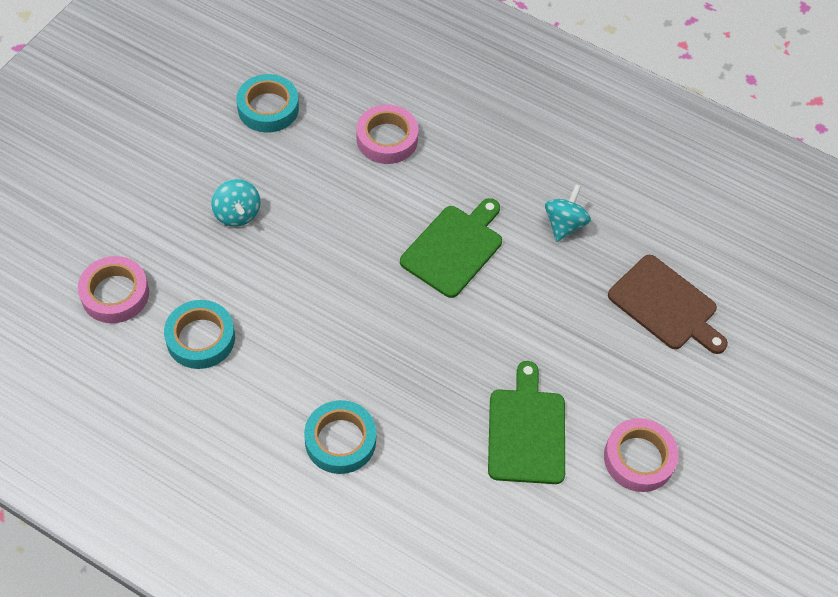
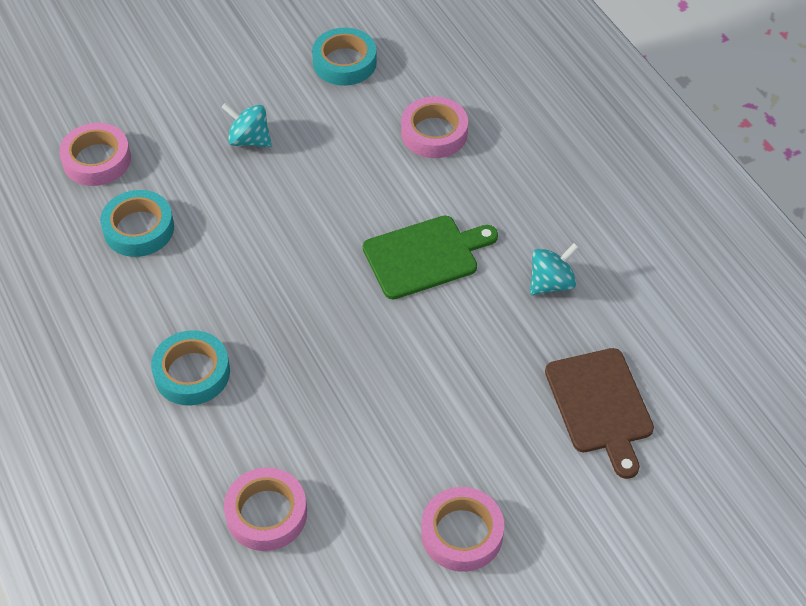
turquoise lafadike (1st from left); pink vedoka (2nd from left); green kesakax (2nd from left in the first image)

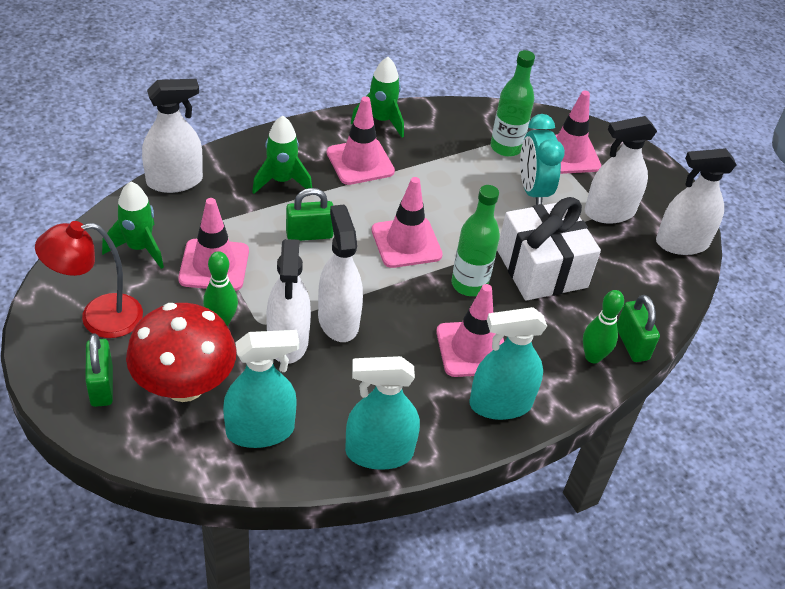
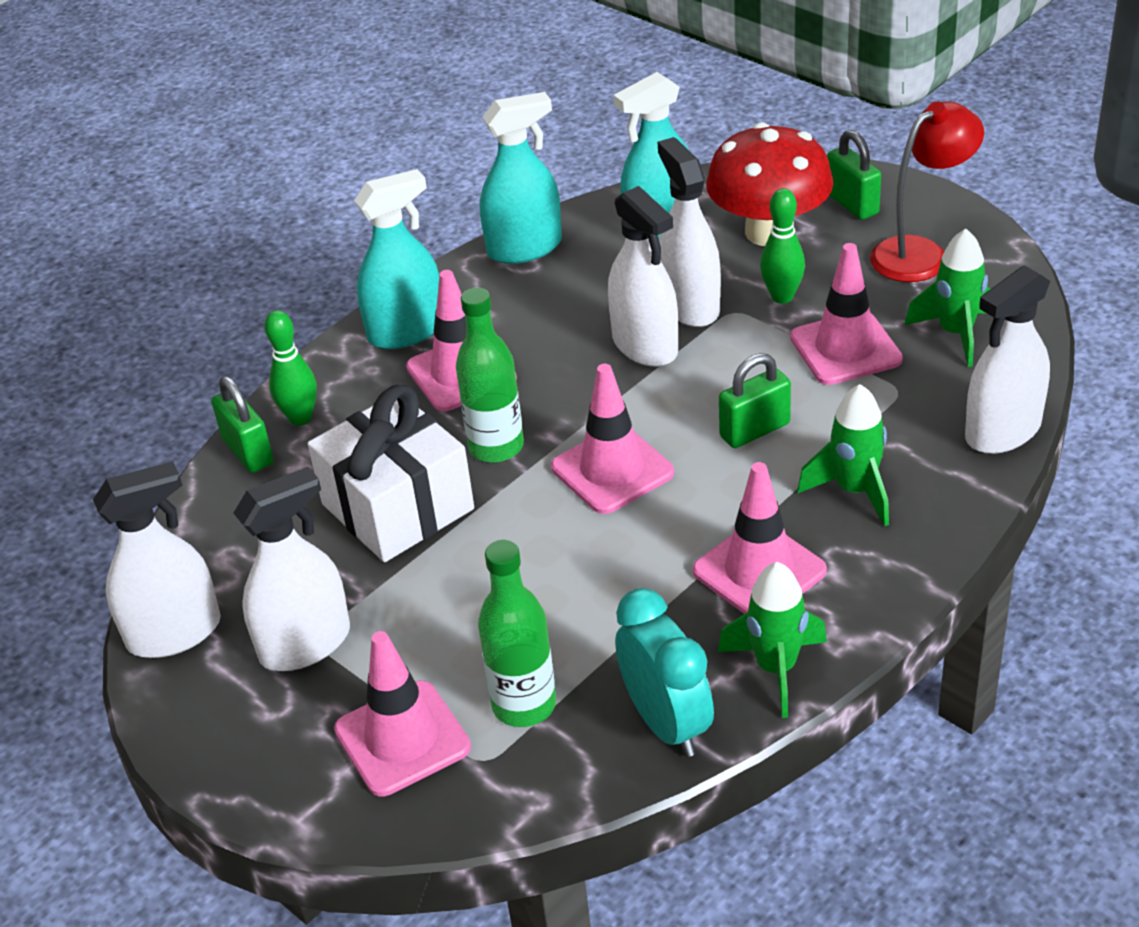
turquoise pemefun

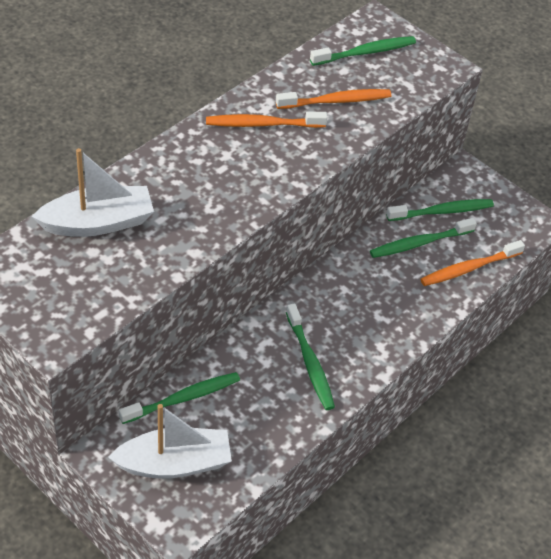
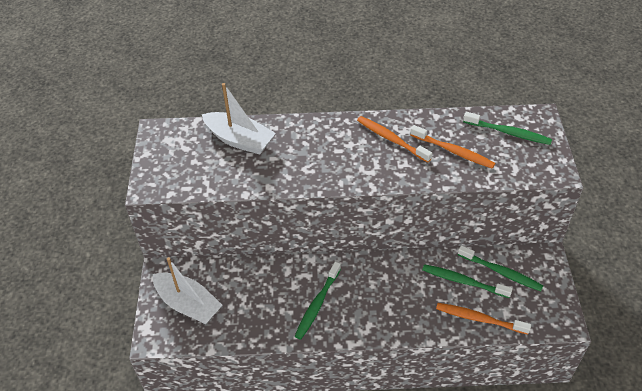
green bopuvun (1st from left in the first image)

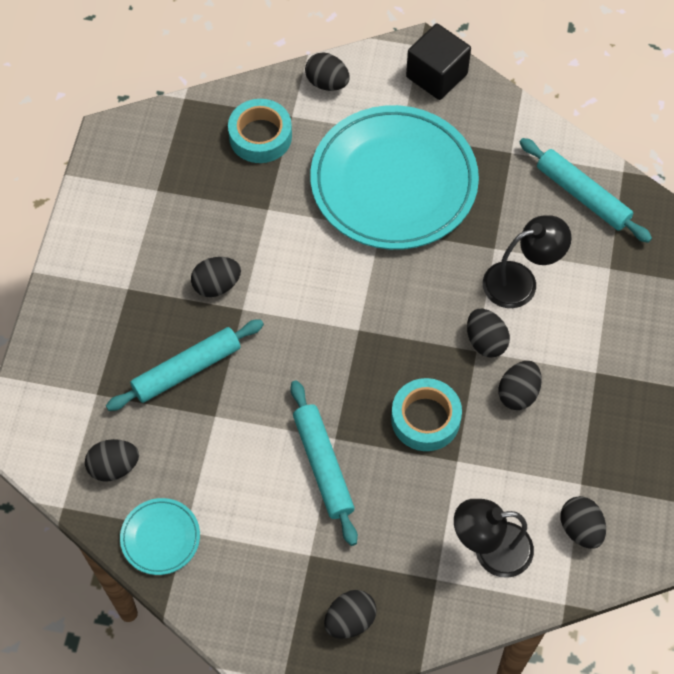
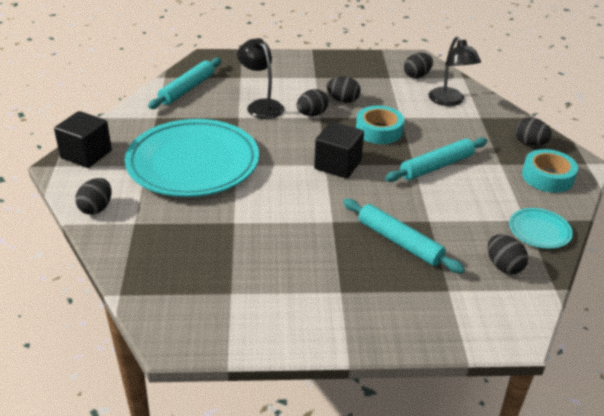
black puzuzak (2nd from left); turquoise vedoka (2nd from left); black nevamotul (2nd from left in the first image)

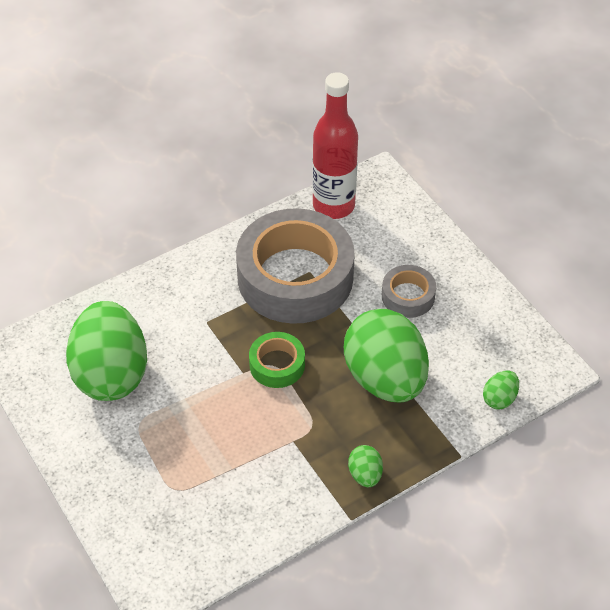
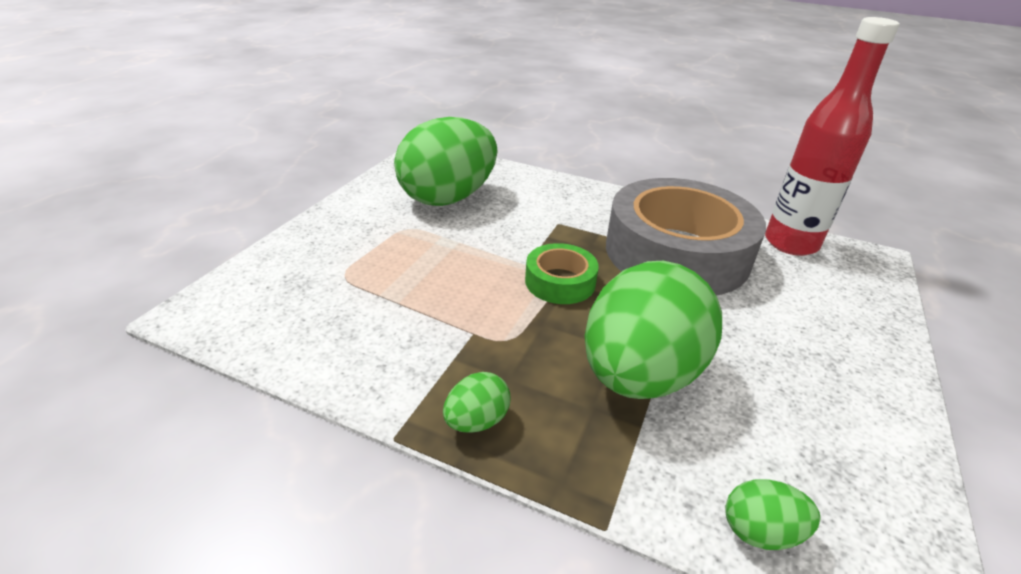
grey vedoka (2nd from left in the first image)

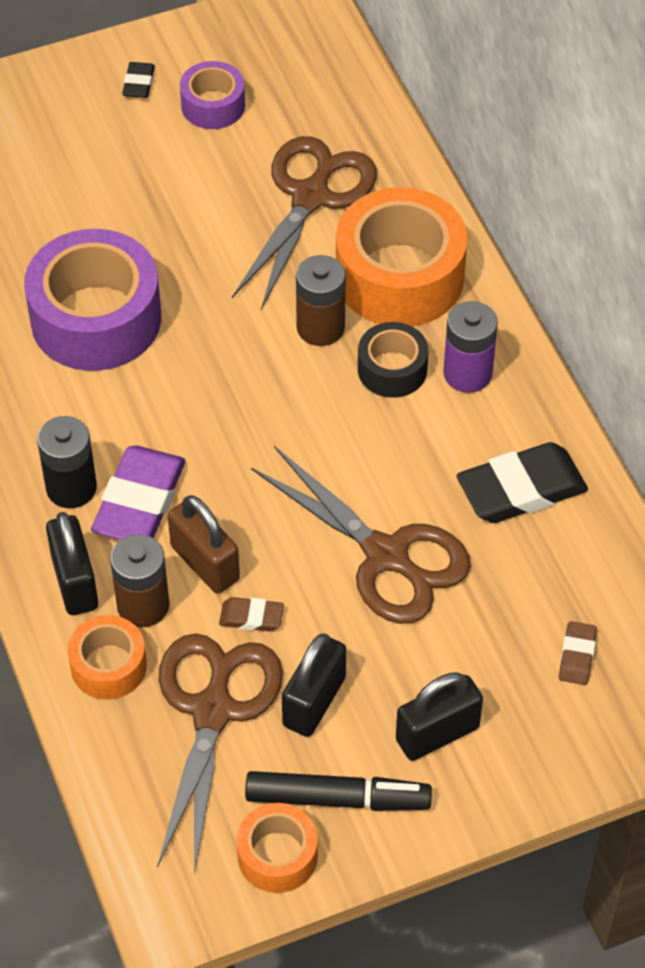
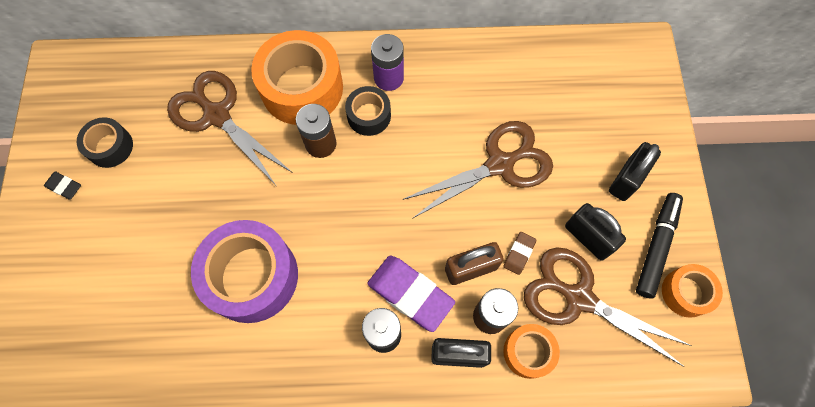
black vedoka (1st from left); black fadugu (3rd from left); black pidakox (2nd from left in the first image); brown pidakox (2nd from left in the first image)

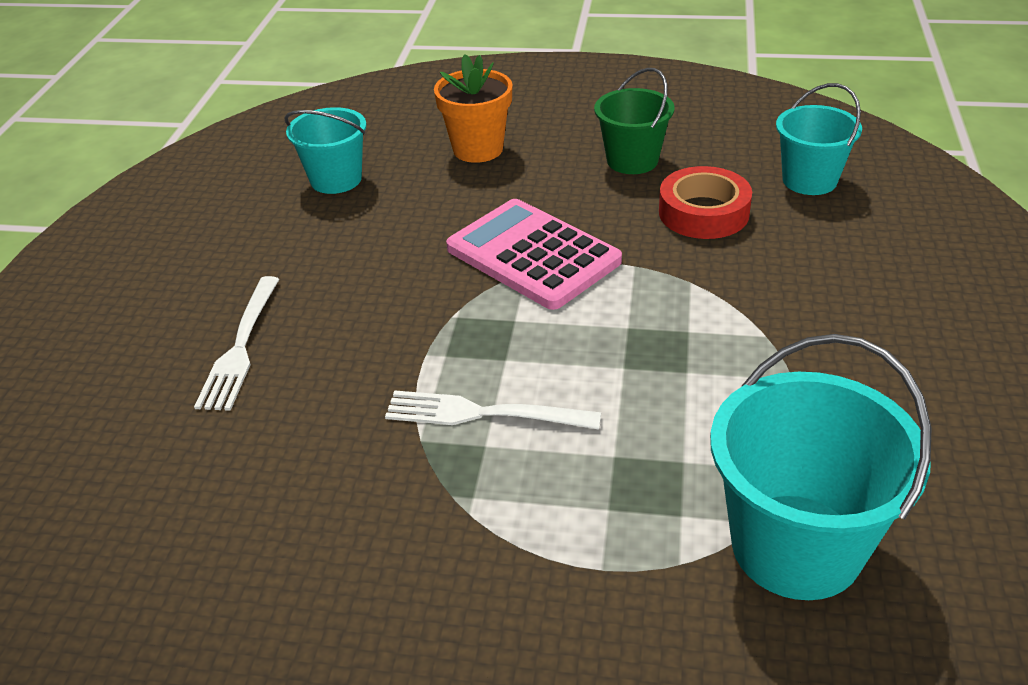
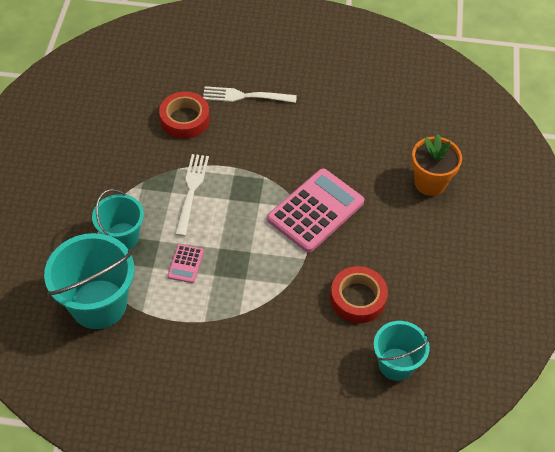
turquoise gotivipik (2nd from left); red vedoka (1st from left); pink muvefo (1st from left); green gotivipik

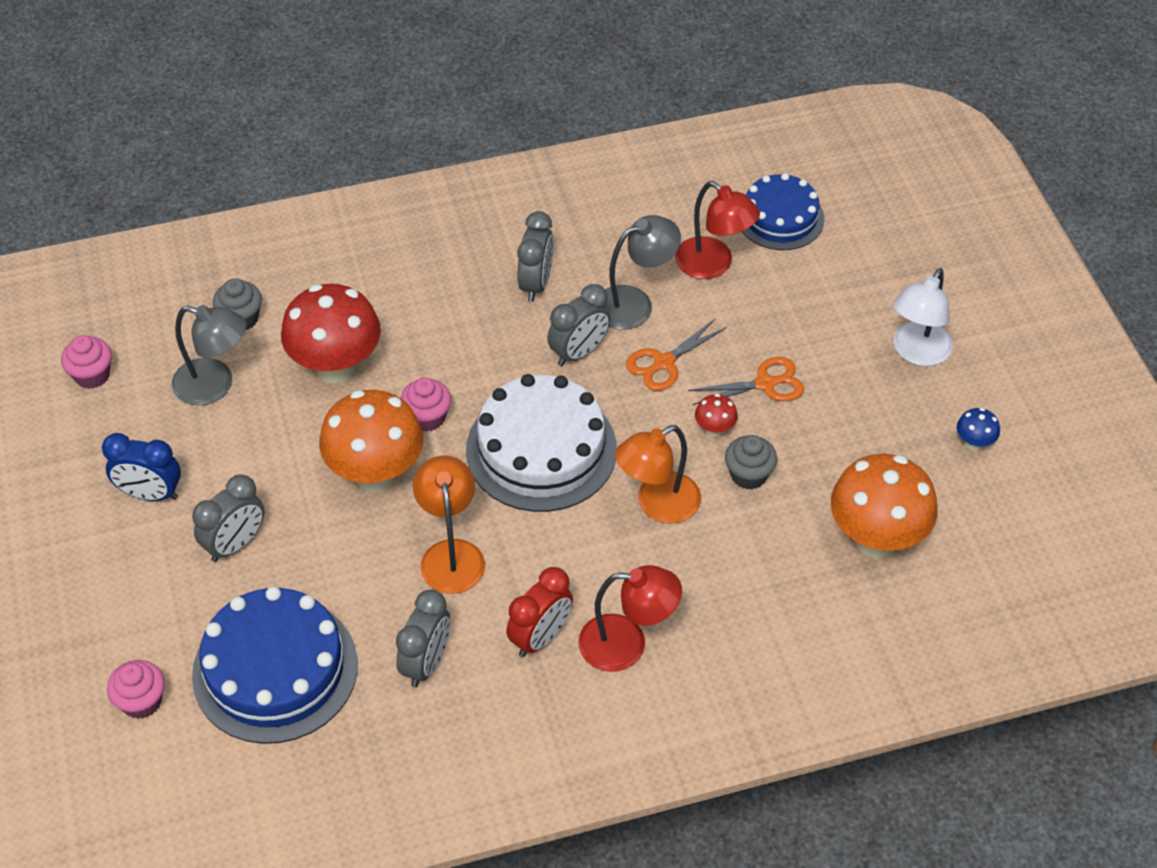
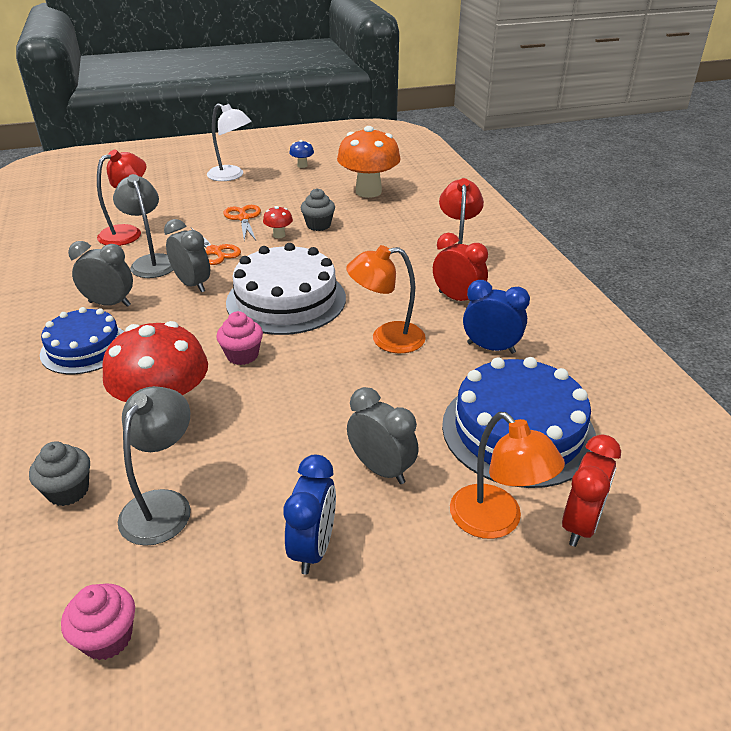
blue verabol (1st from left); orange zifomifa (2nd from left); blue pemefun (2nd from left); red pemefun (2nd from left); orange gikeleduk (1st from left in the first image)

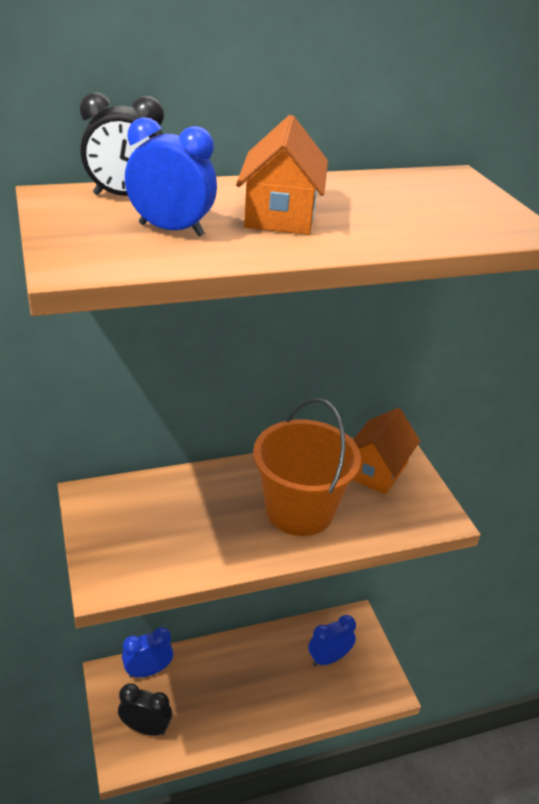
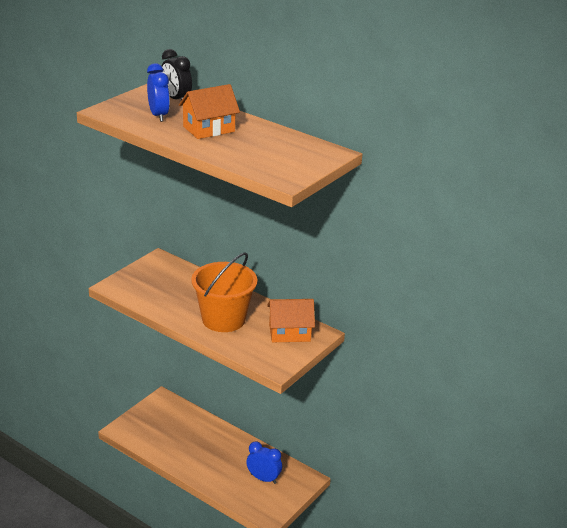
black pemefun (2nd from left in the first image); blue pemefun (1st from left in the first image)

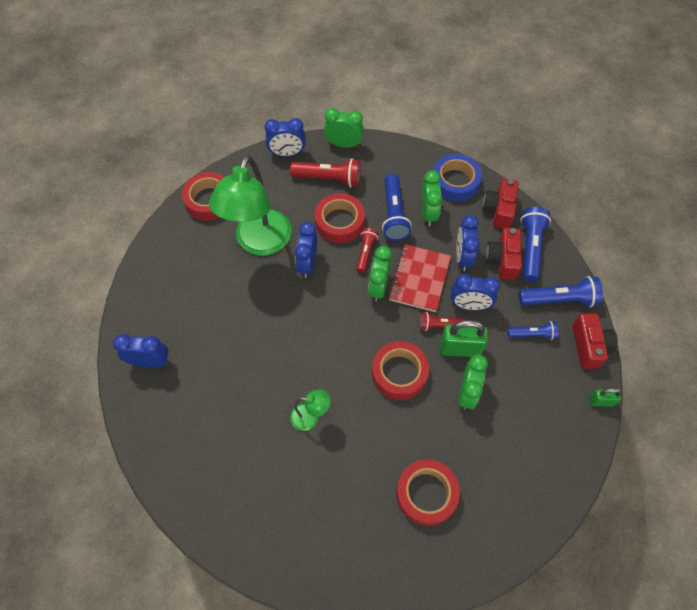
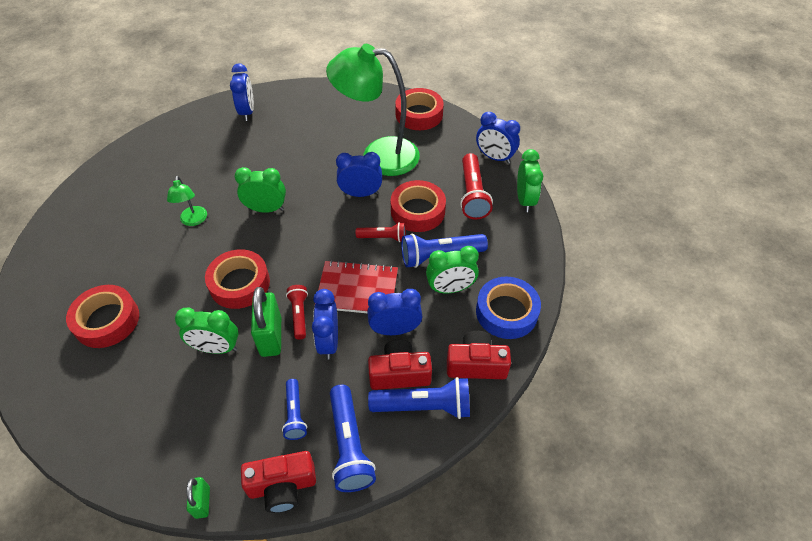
green pemefun (2nd from left); blue pemefun (5th from left)

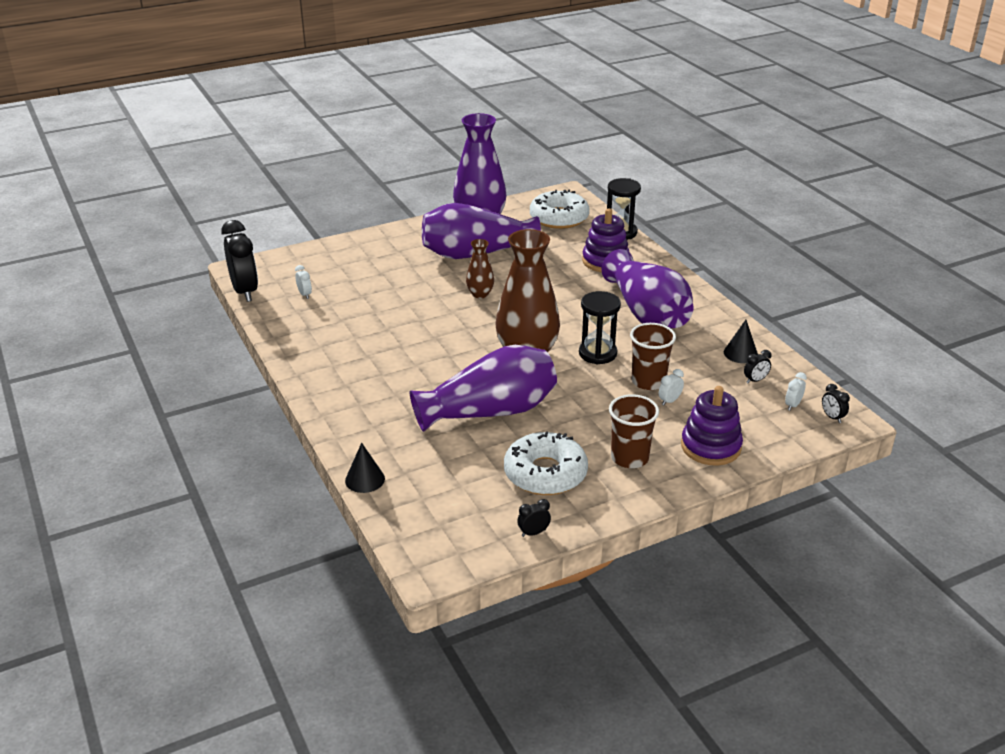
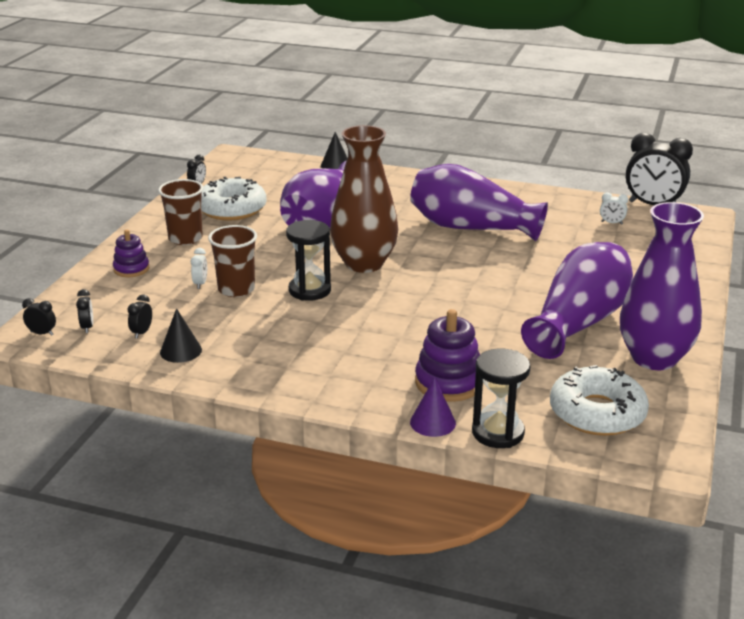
black pemefun (2nd from left); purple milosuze (1st from left); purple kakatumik (2nd from left); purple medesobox; brown kakatumik (1st from left in the first image)

